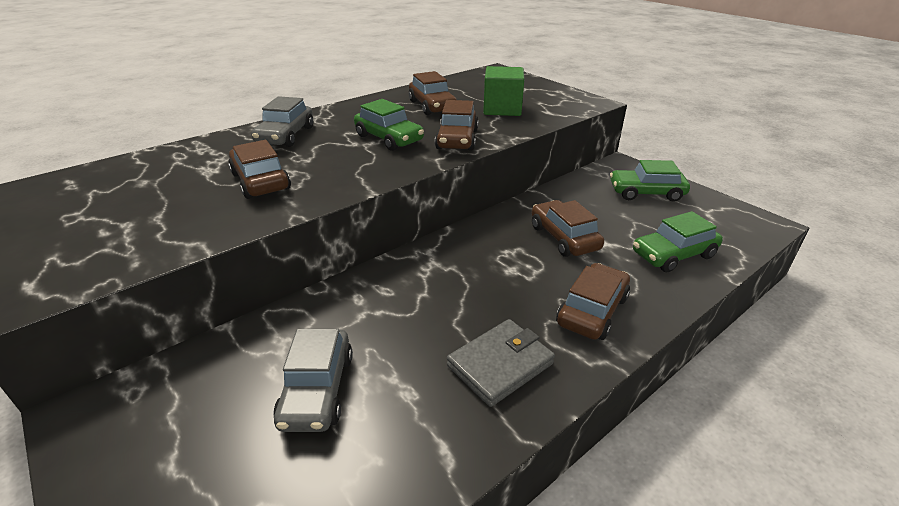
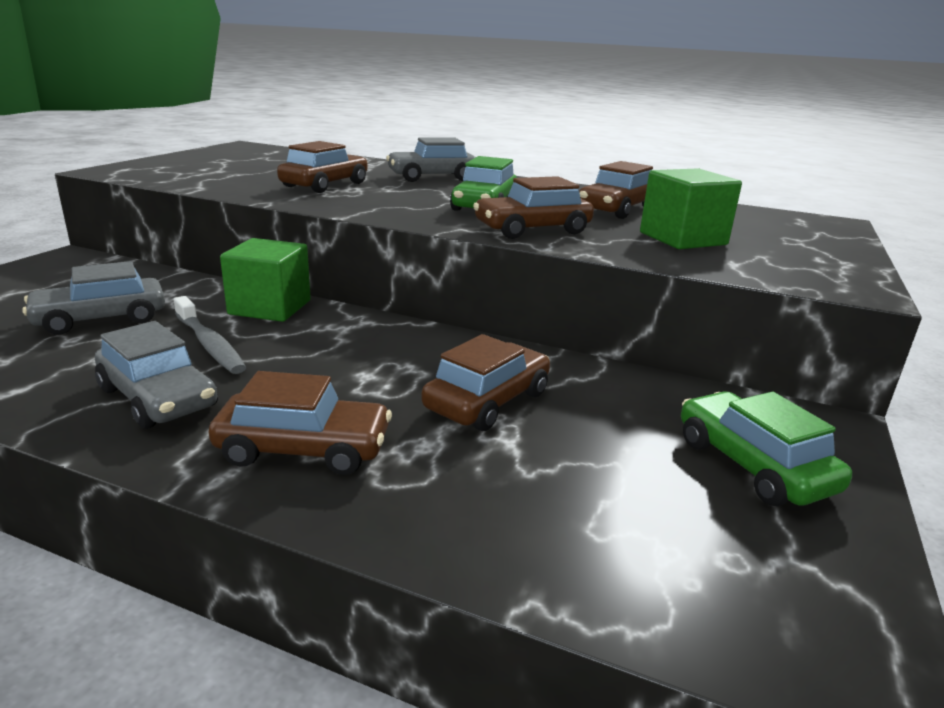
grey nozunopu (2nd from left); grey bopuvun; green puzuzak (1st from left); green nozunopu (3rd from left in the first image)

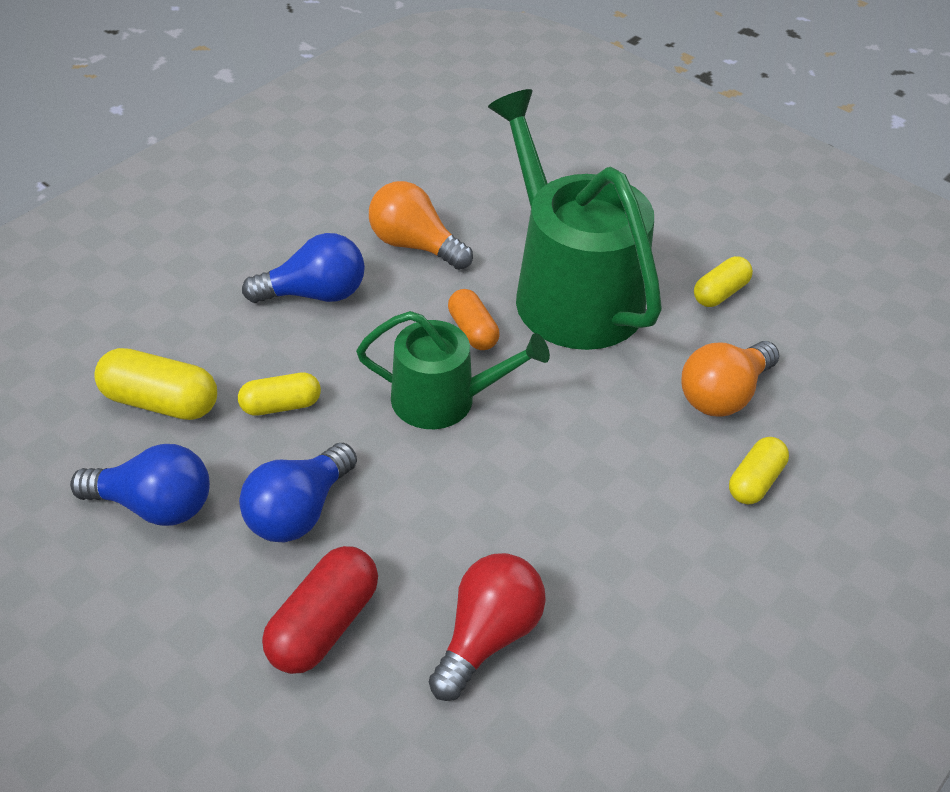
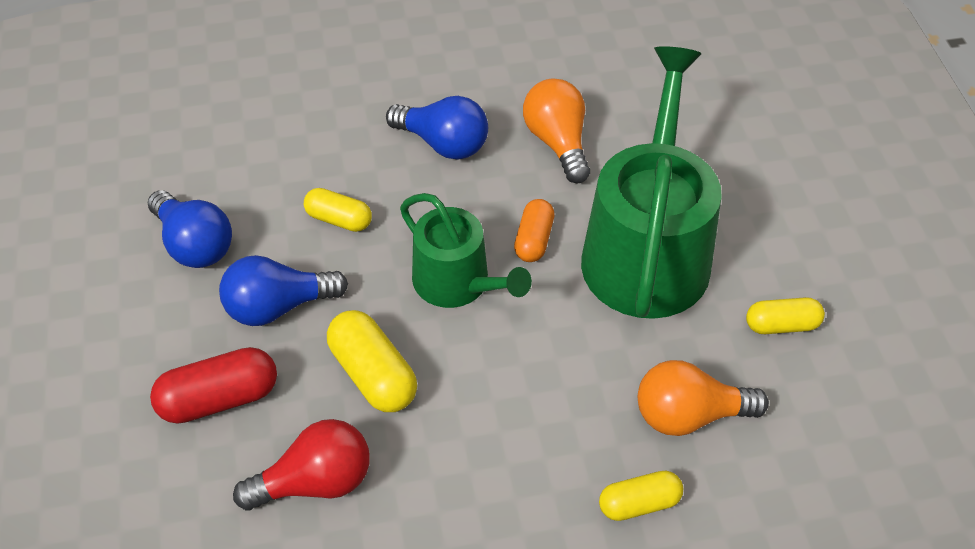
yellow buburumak (2nd from left)

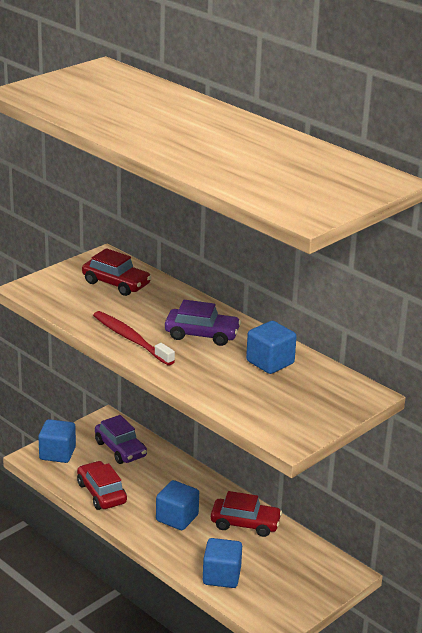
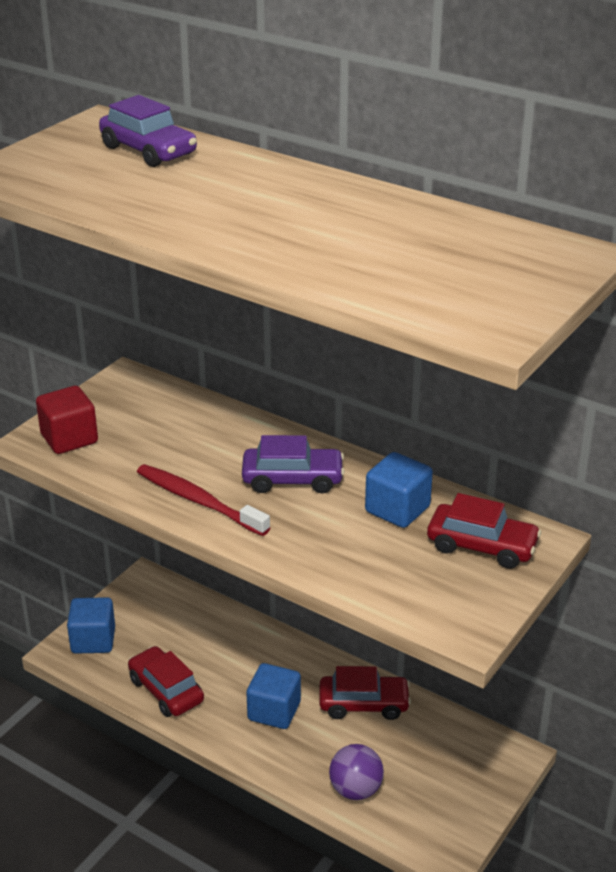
red puzuzak; purple nozunopu (1st from left); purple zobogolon; red nozunopu (3rd from left)

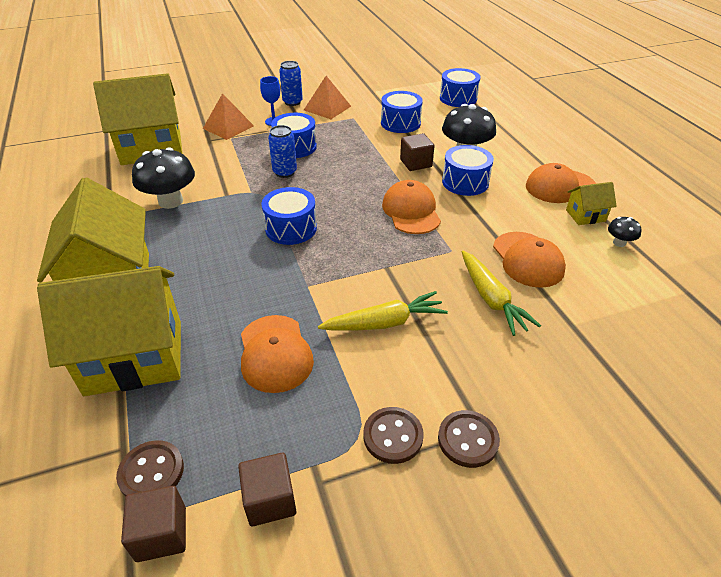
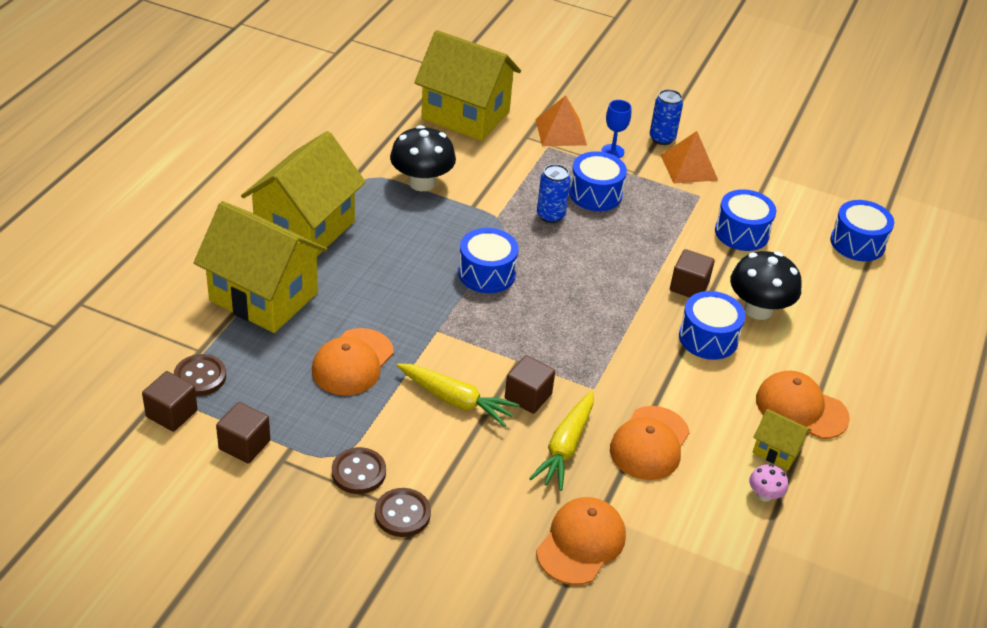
brown puzuzak (3rd from left); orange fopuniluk (2nd from left); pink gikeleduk

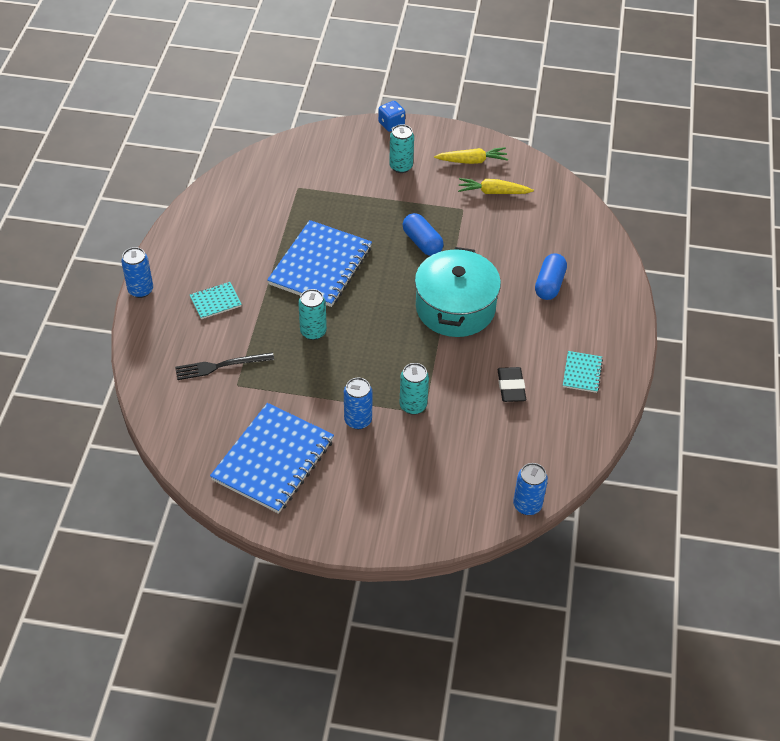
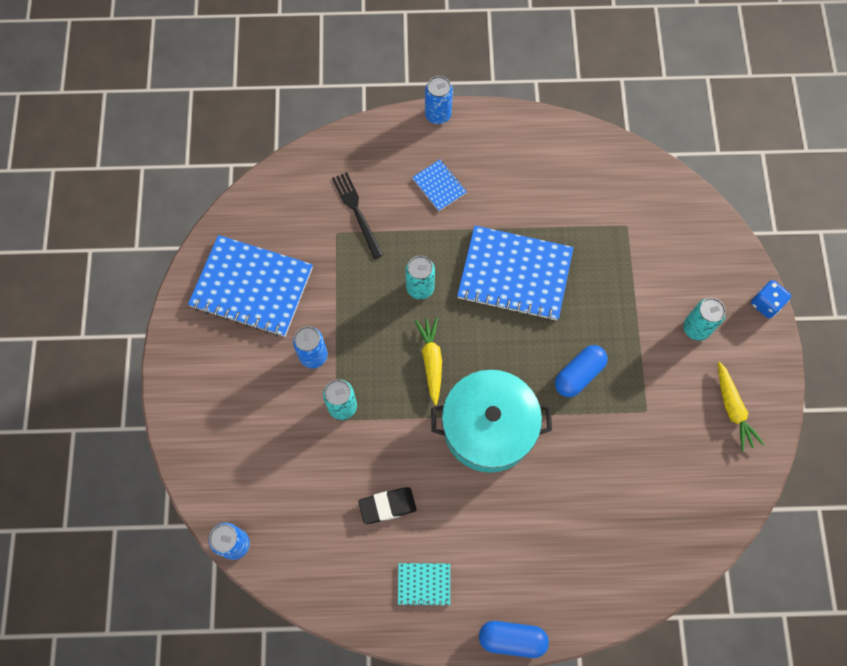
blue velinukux (2nd from left); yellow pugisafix (1st from left); blue buburumak (1st from left)

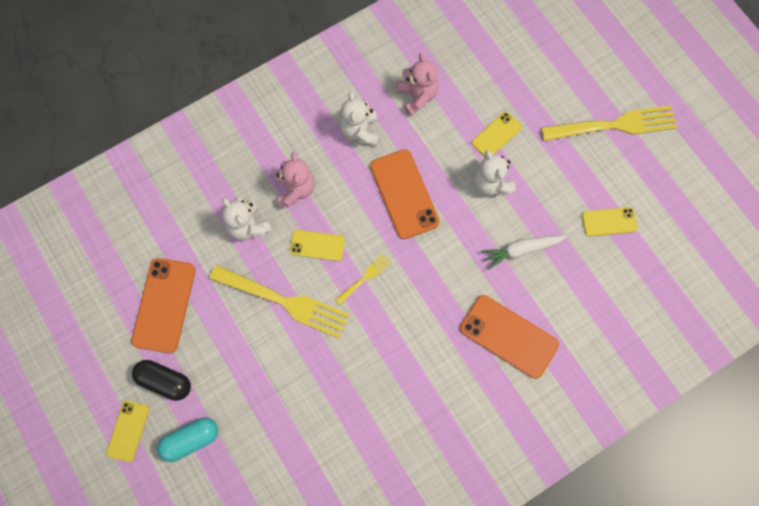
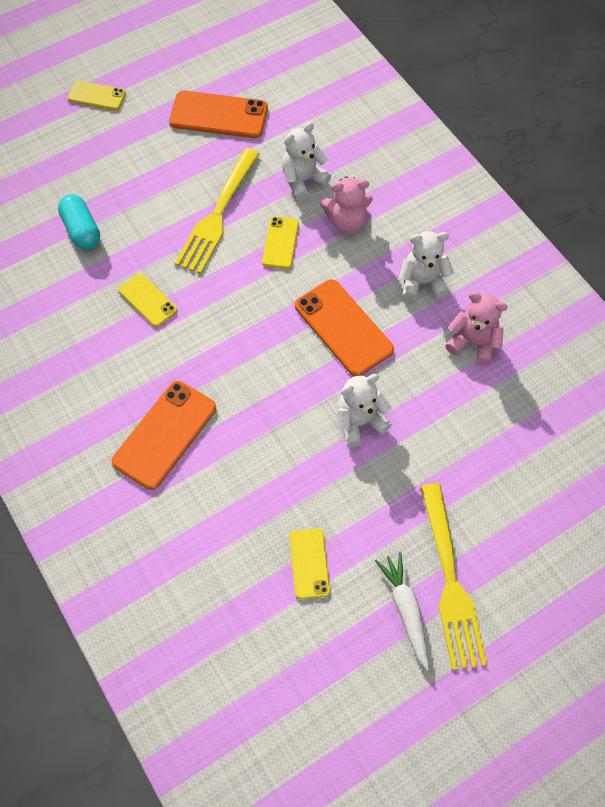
turquoise buburumak; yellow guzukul (2nd from left); orange guzukul (3rd from left); white pugisafix; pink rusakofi (2nd from left); black buburumak; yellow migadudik (2nd from left in the first image)

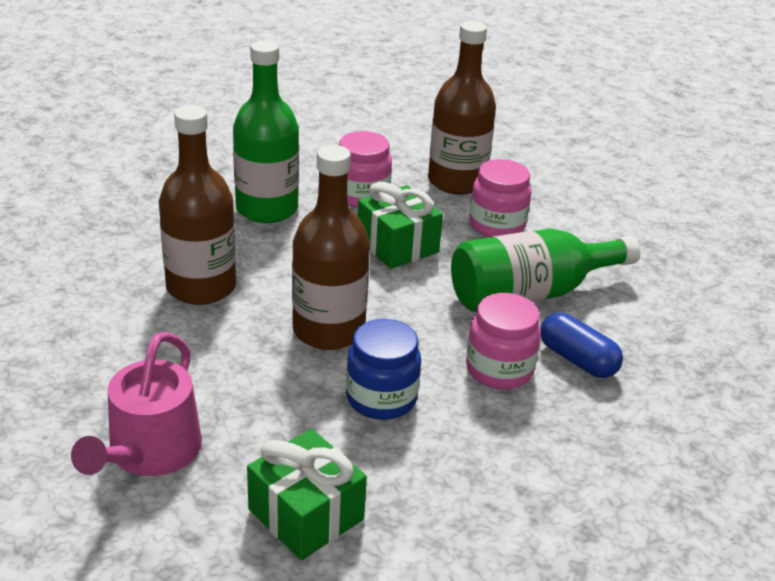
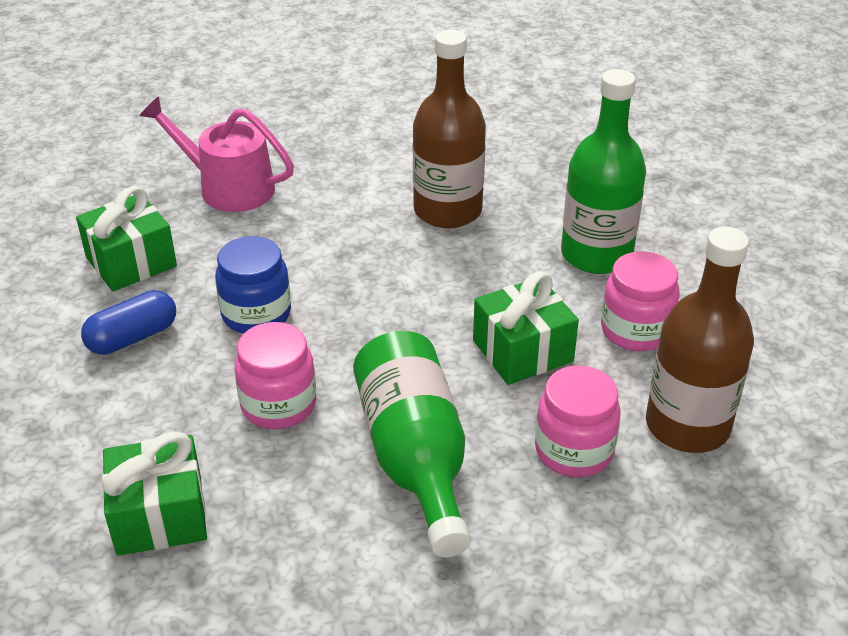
blue buburumak; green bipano (2nd from left); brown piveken (2nd from left in the first image)

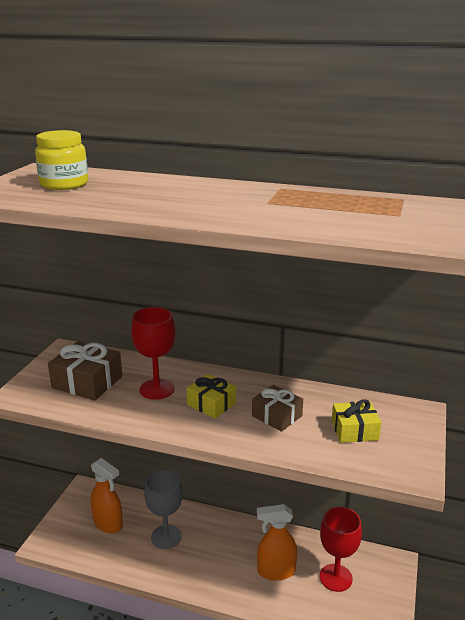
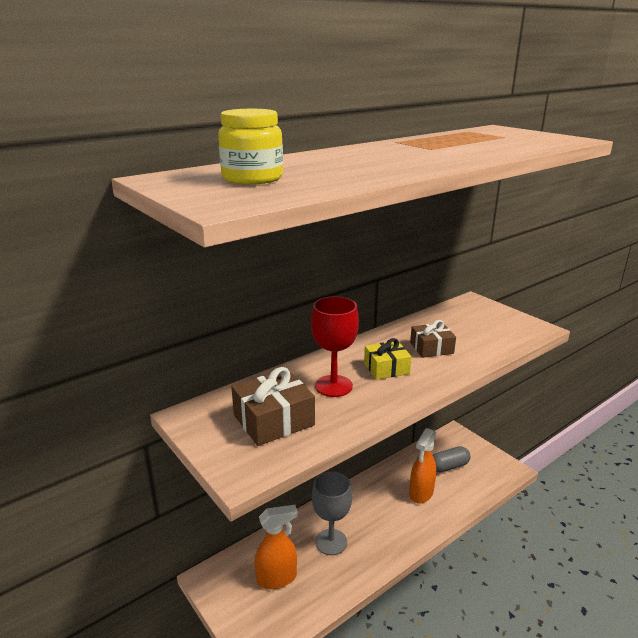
grey buburumak; yellow bipano (2nd from left in the first image)

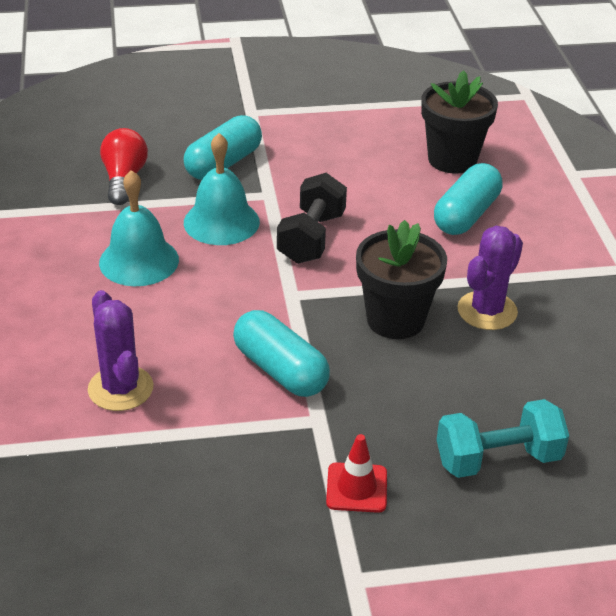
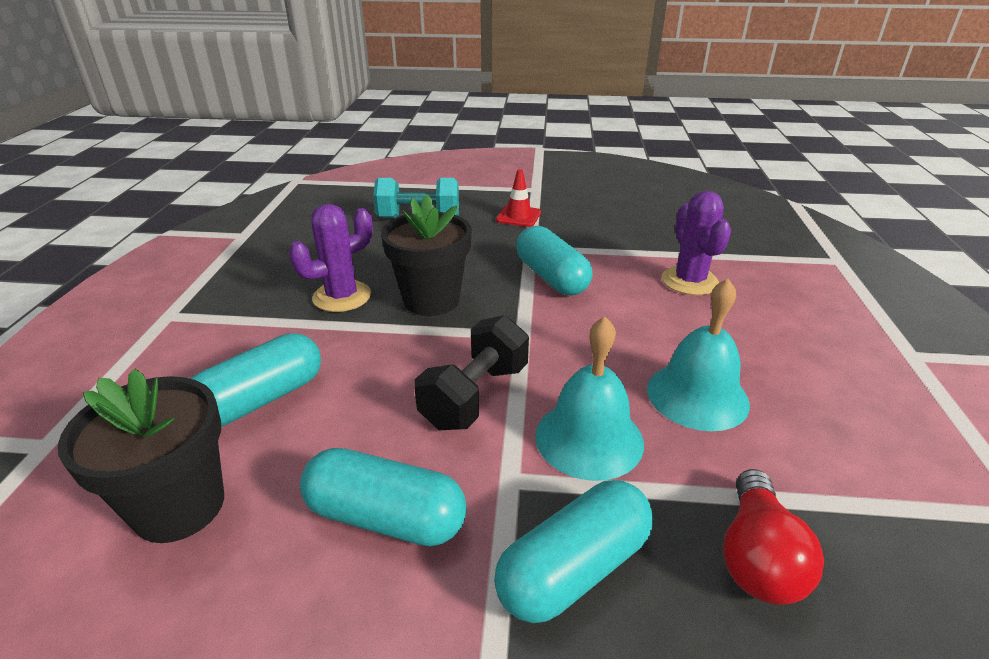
turquoise buburumak (2nd from left)

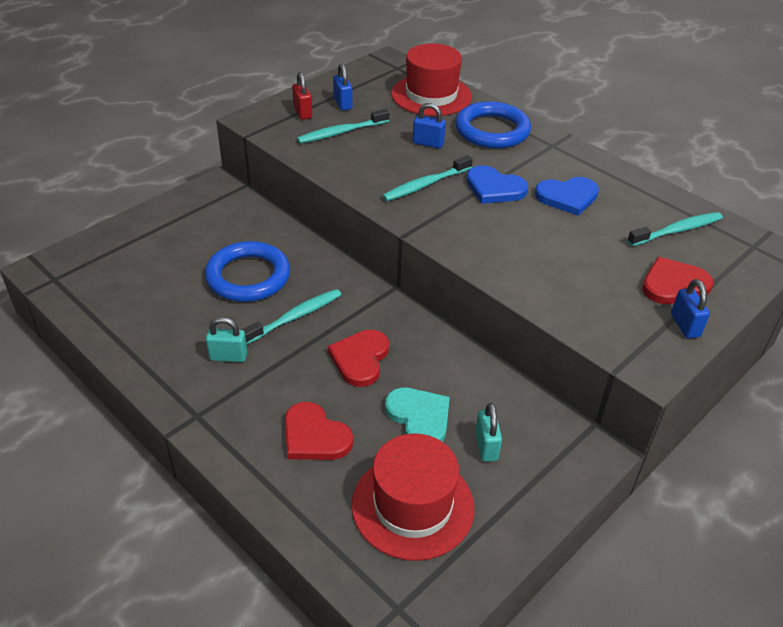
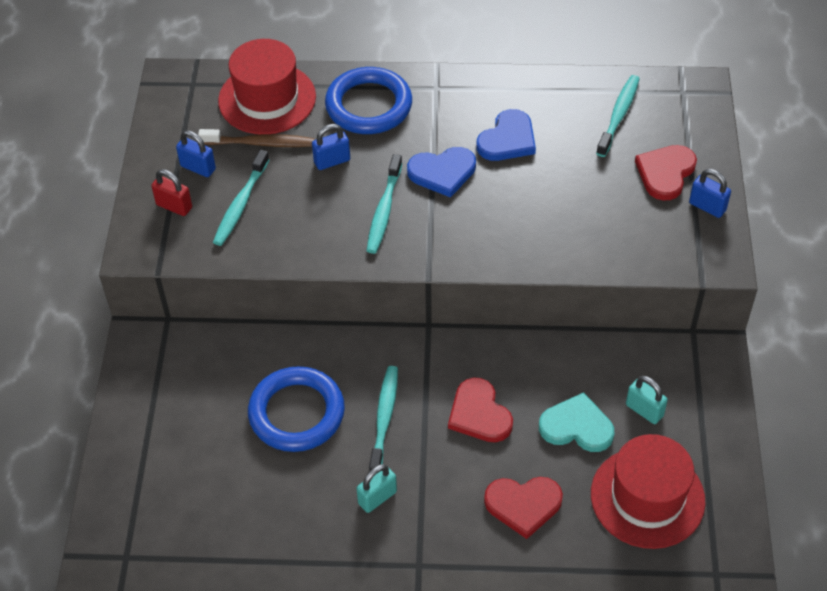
brown bopuvun

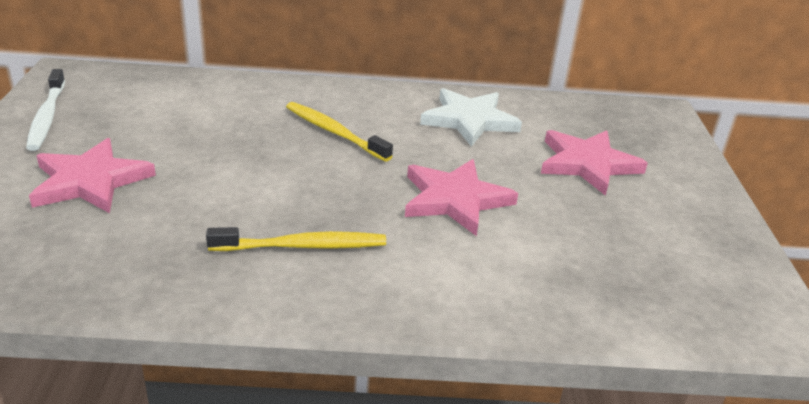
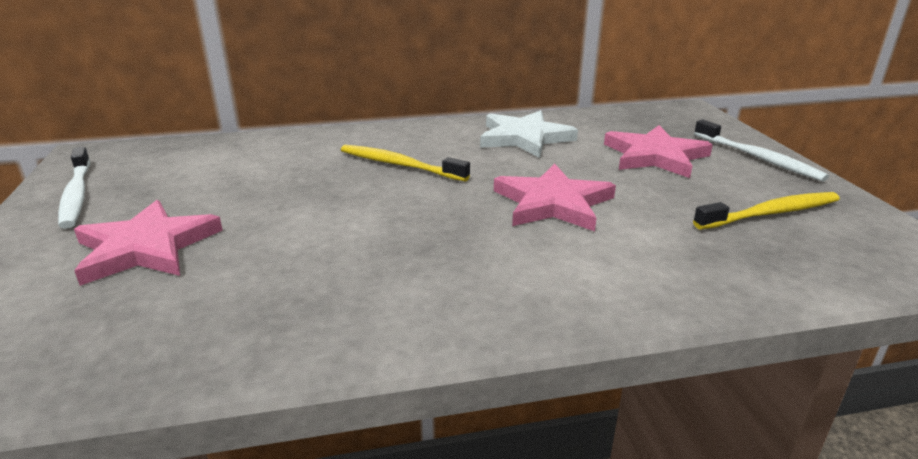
yellow bopuvun (2nd from left); white bopuvun (2nd from left)

